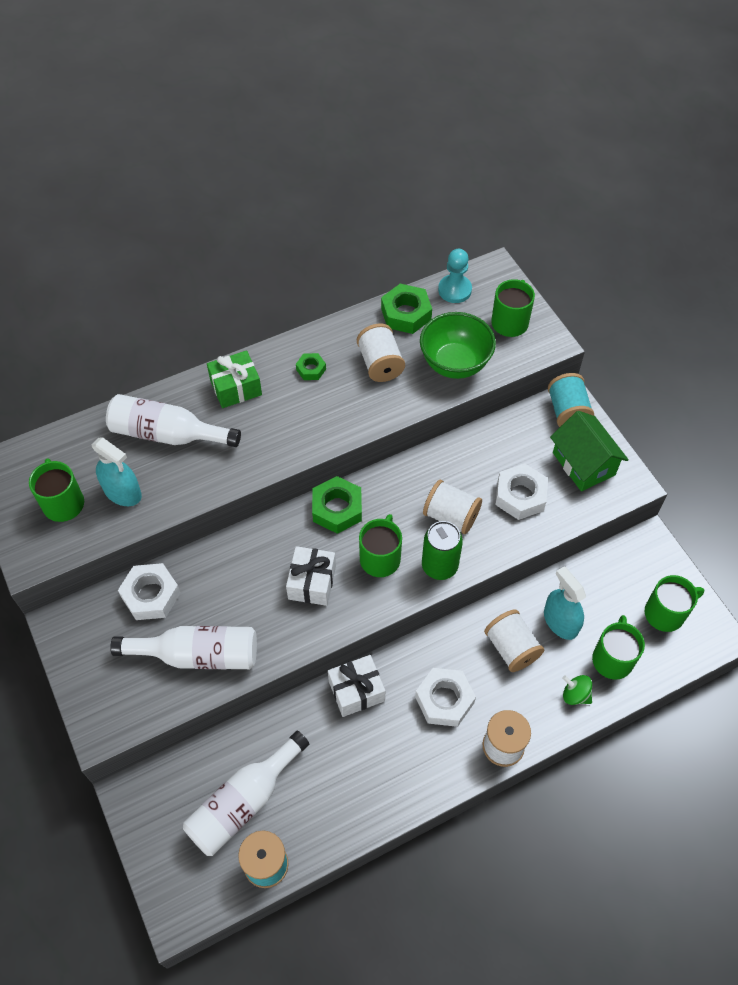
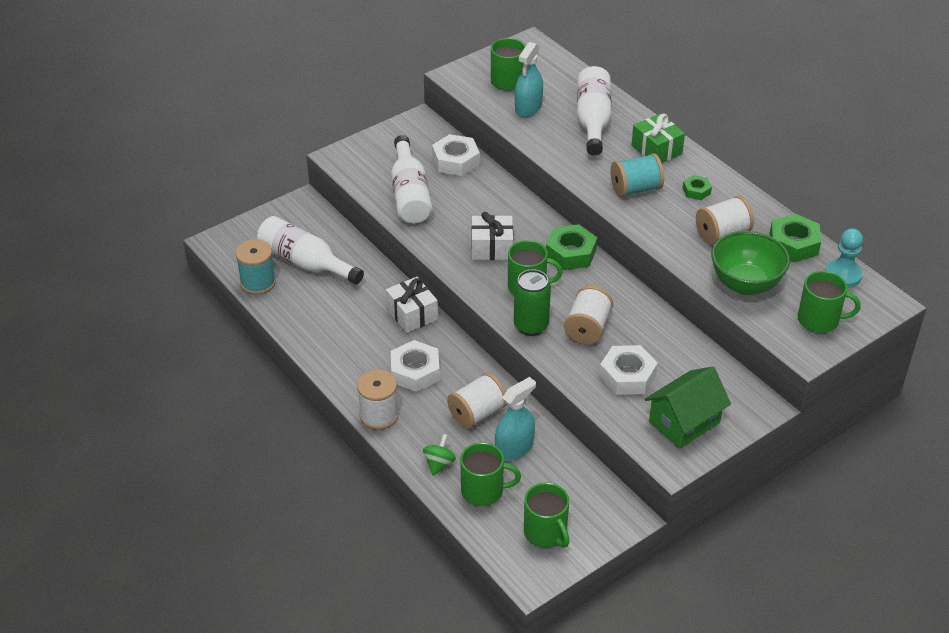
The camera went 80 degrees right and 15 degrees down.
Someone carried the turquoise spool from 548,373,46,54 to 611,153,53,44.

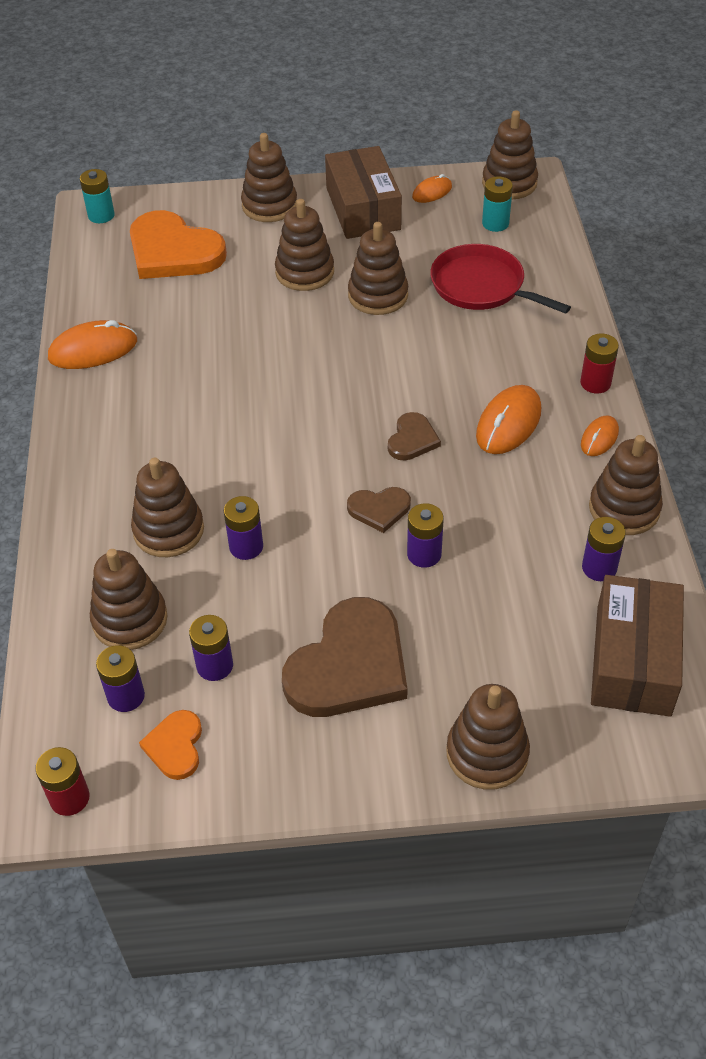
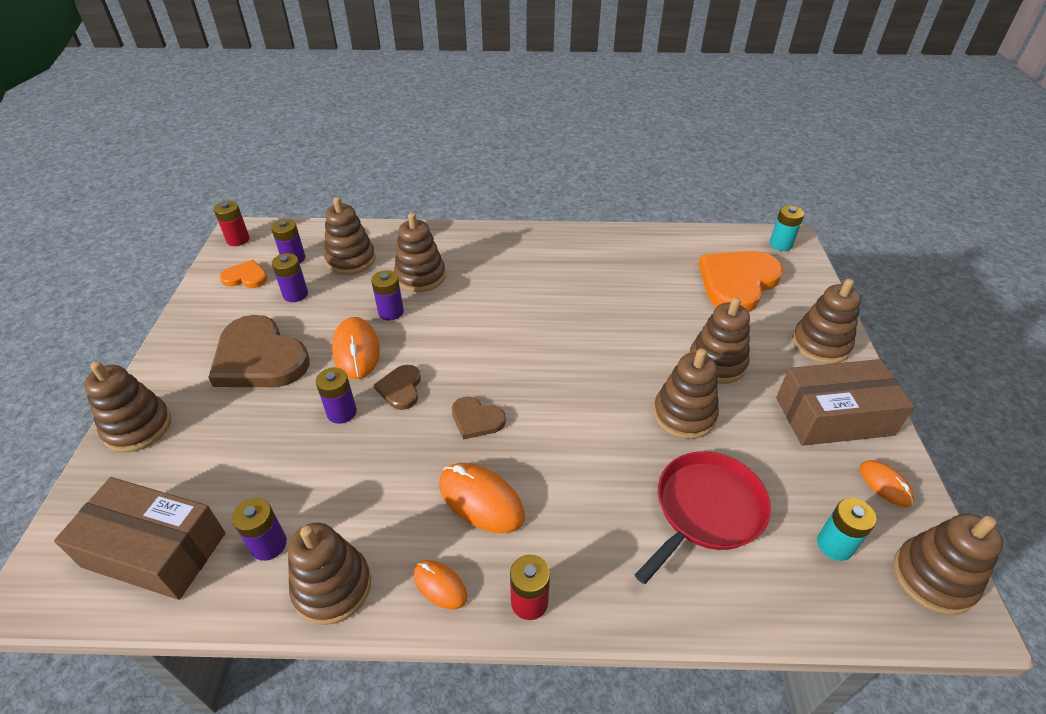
The camera went 95 degrees right and 5 degrees down.
Someone carried the orange mouse from 48,320,89,49 to 332,317,48,62.

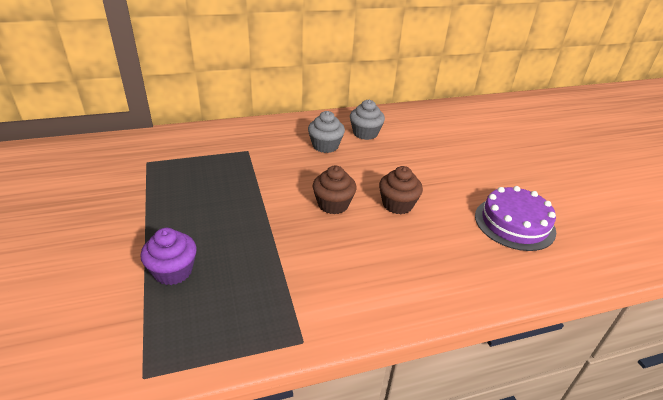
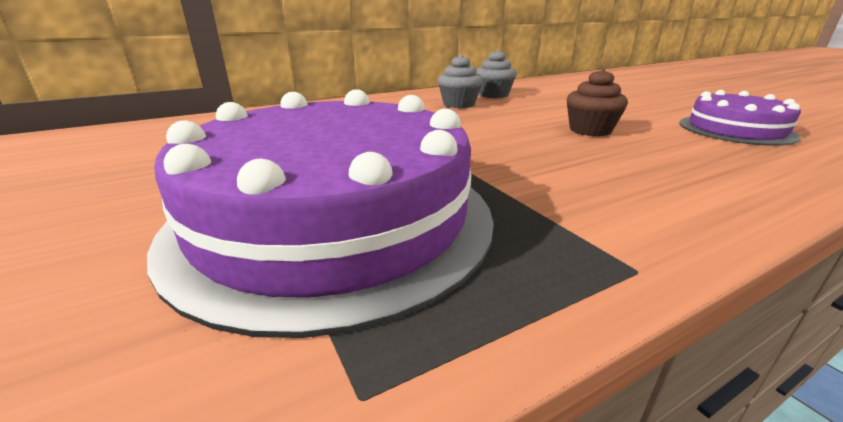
The camera went 10 degrees left and 10 degrees down.
Someone took away the brown cupcake at 313,166,44,48.
Someone swapped the purple cupcake at 140,228,57,57 for the purple cake at 147,89,347,249.

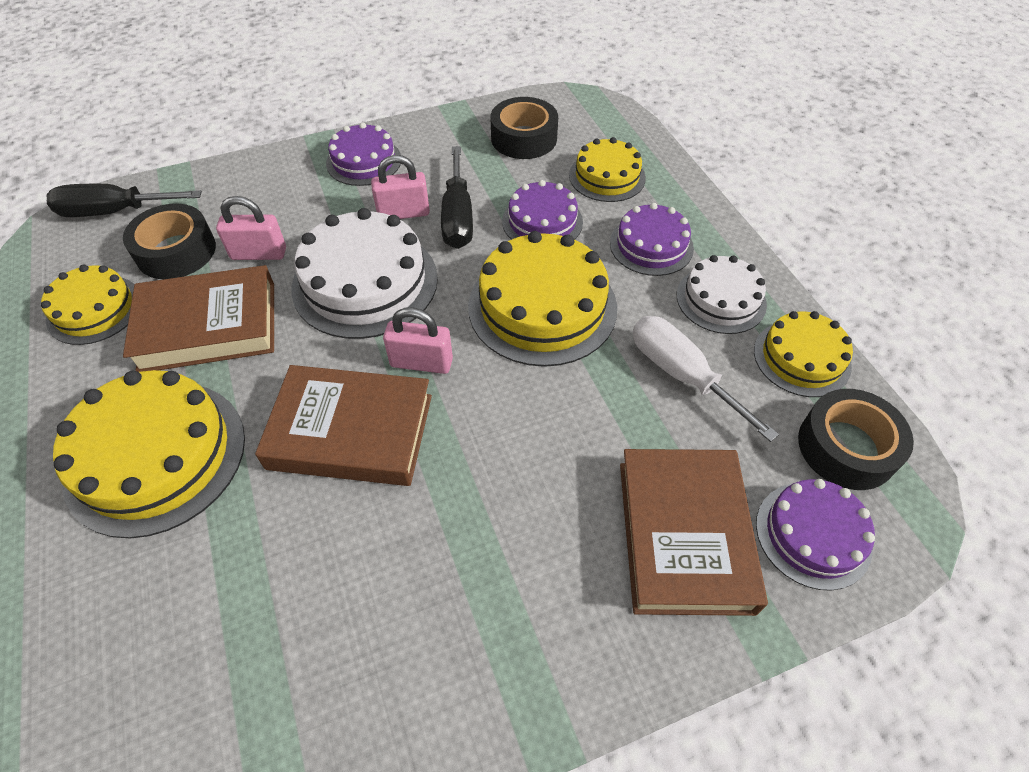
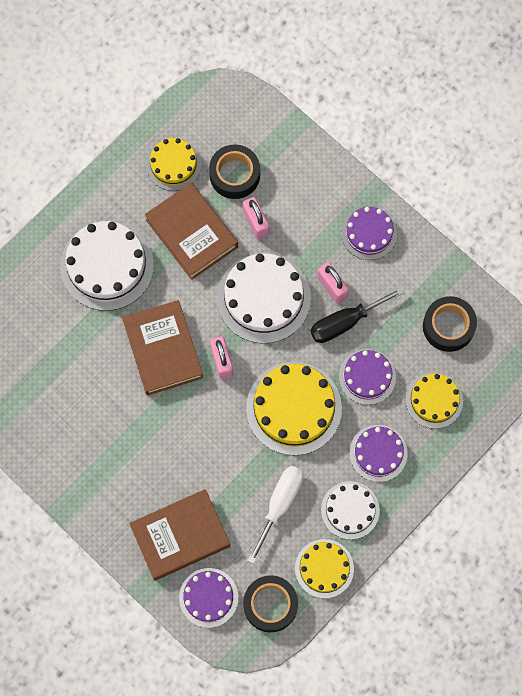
The camera went 65 degrees right and 20 degrees up.
Someone took away the black screwdriver at 47,184,155,33.
Someone repainted the yellow cake at 53,370,192,168, which became the white cake at 60,221,94,90.

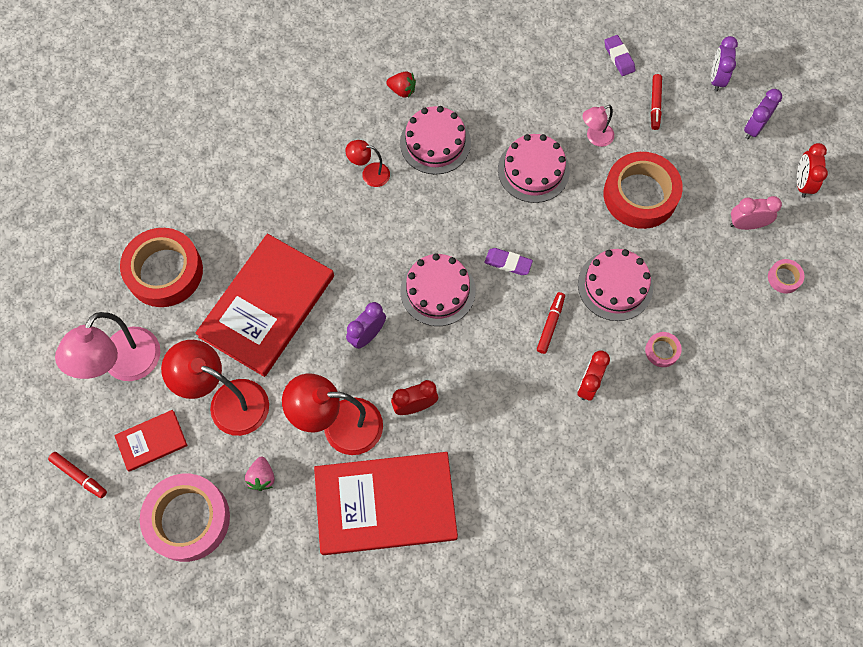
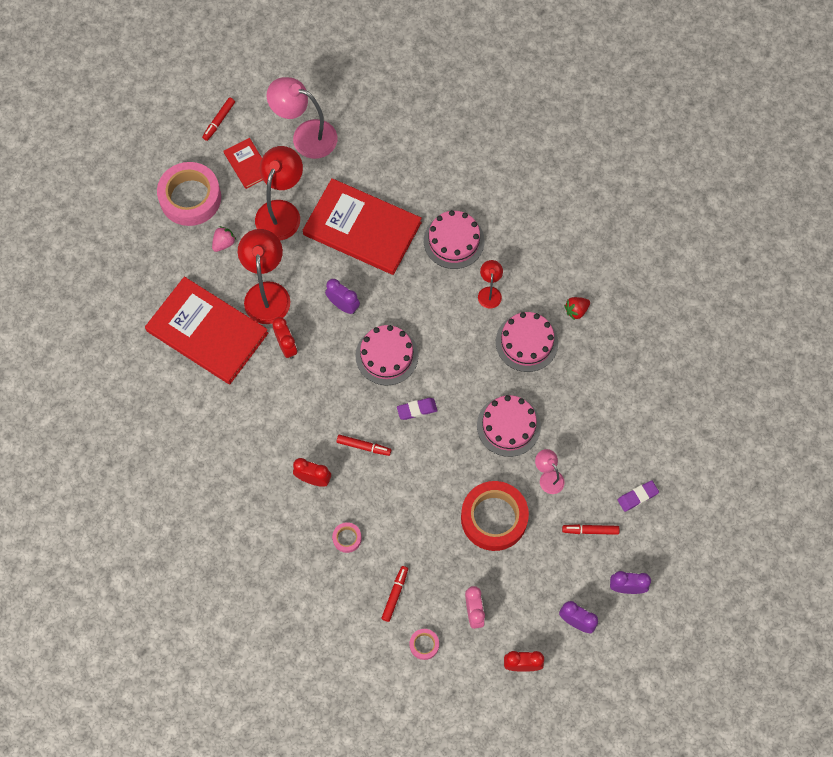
The camera went 85 degrees right and 0 degrees up.
Someone took away the red tape at 120,228,83,79.
Someone put down the red marker at 381,566,27,56.
Someone carried the pink cake from 578,249,75,72 to 424,210,61,59.
Someone rotated the pink strawberry at 245,457,30,34 by 135 degrees clockwise.
Someone rotated the red book at 314,452,144,103 by 45 degrees counterclockwise.
Someone rotated the red strawberry at 386,71,30,27 by 45 degrees clockwise.
Someone rotated the purple eraser at 485,248,48,27 by 60 degrees clockwise.

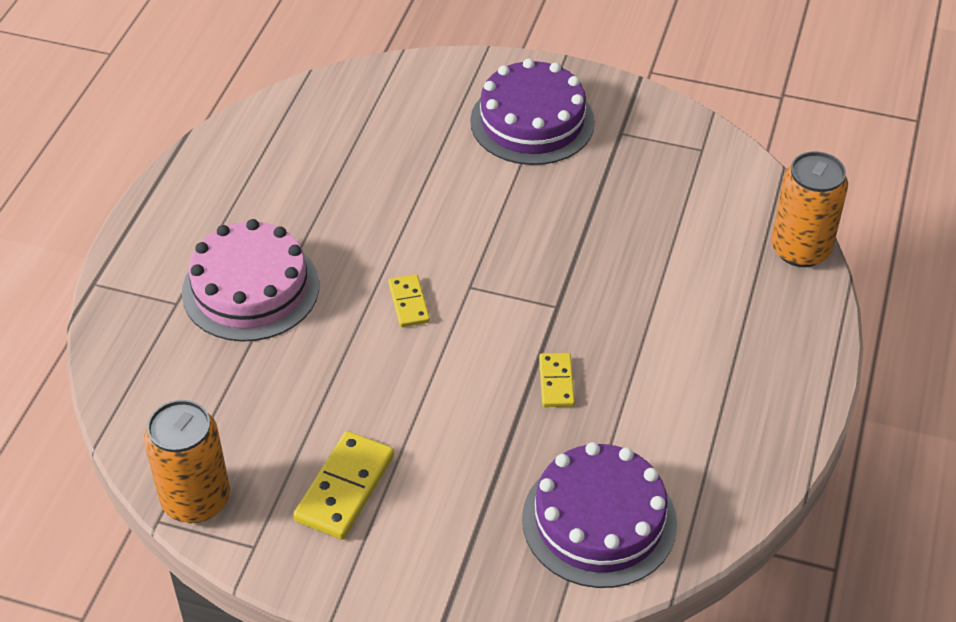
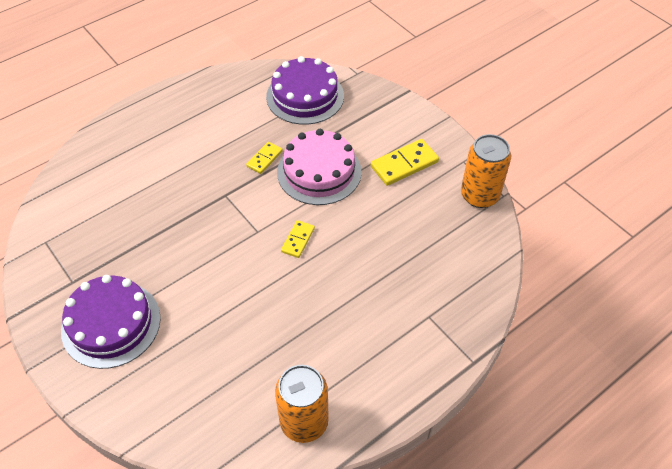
The camera went 145 degrees left and 5 degrees up.
Someone carried the pink cake from 182,219,137,123 to 277,129,85,76.
Someone carried the orange can from 771,151,77,116 to 275,365,54,78.

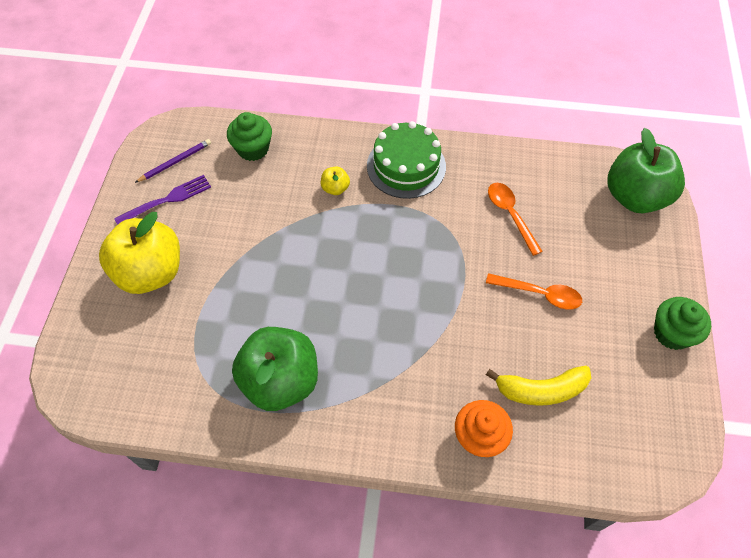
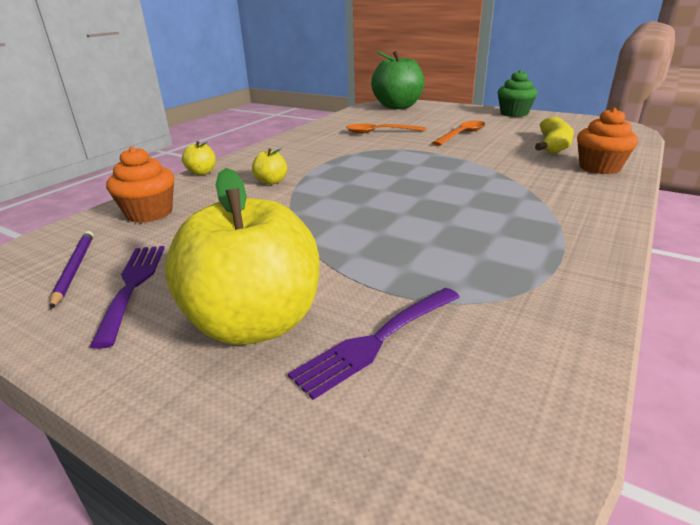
The camera went 65 degrees left and 30 degrees down.
Someone took away the green apple at 232,327,86,84.
Someone took away the green cake at 367,121,79,78.
Someone put down the yellow apple at 182,141,34,34.
Someone put down the purple fork at 288,288,172,112.
Someone repainted the green cupcake at 227,112,45,49, which became the orange cupcake at 106,146,68,77.

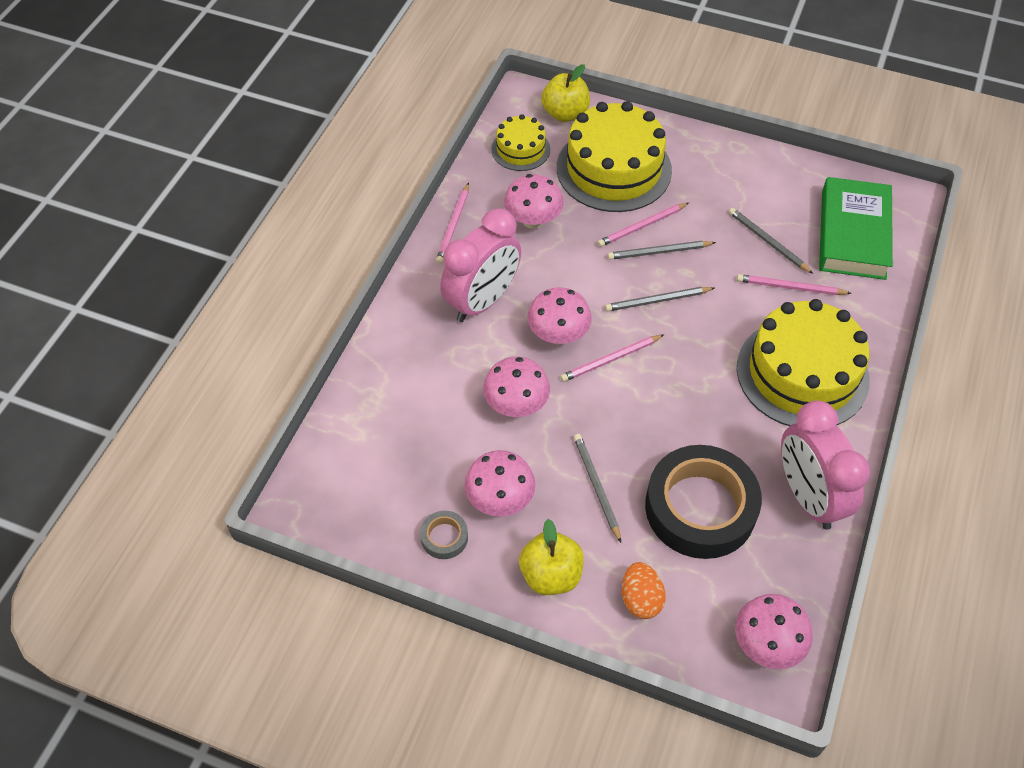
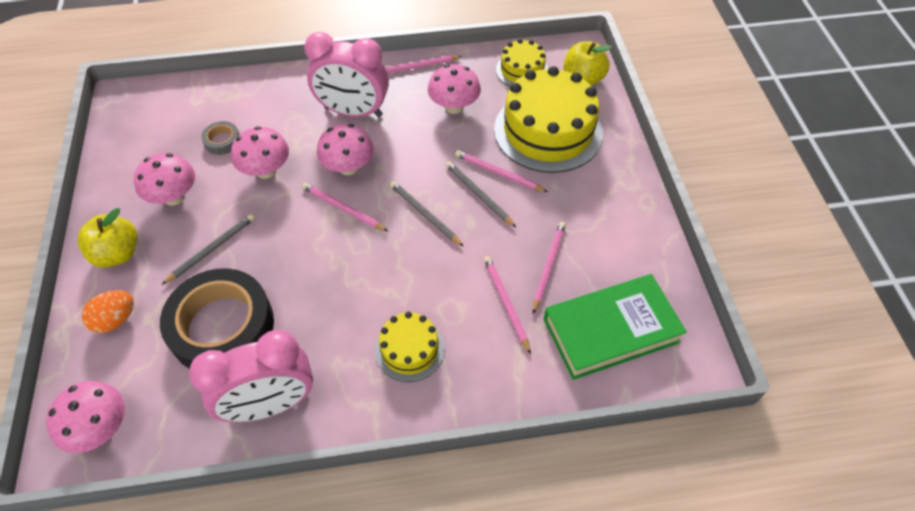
The camera went 60 degrees right and 0 degrees up.
Someone carried the grey tape from 420,511,48,48 to 201,121,39,34.
Someone repainted the grey pencil at 729,208,84,66, which became the pink pencil at 533,222,33,91.
Someone rotated the pink clock at 781,401,89,129 by 150 degrees counterclockwise.
Someone scaled the yellow cake at 737,299,133,127 by 0.52.

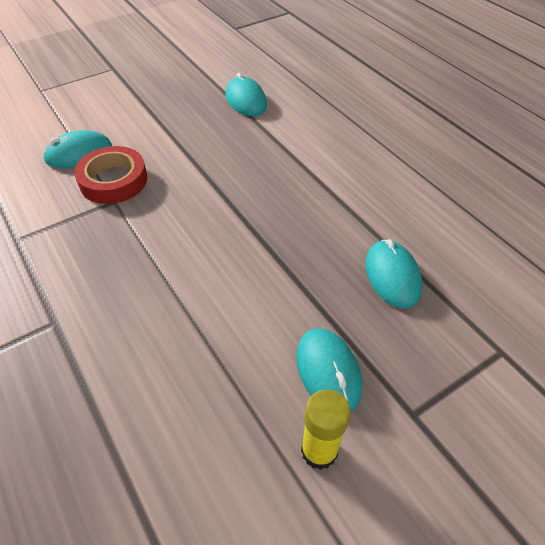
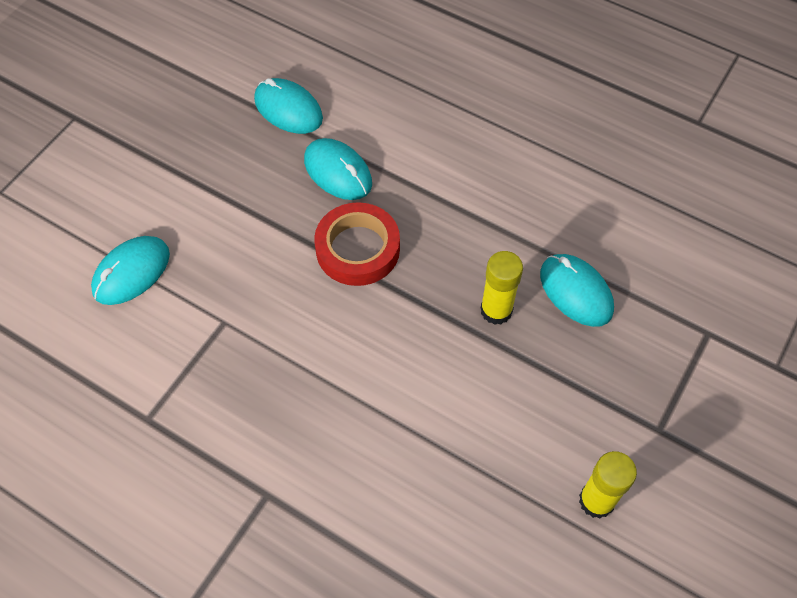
The camera went 25 degrees left and 10 degrees up.
Someone put down the yellow glue stick at 480,251,43,74.
Someone carried the red tape from 74,146,73,58 to 314,202,86,84.
Someone carried the turquoise mouse from 296,328,66,83 to 304,138,68,62.

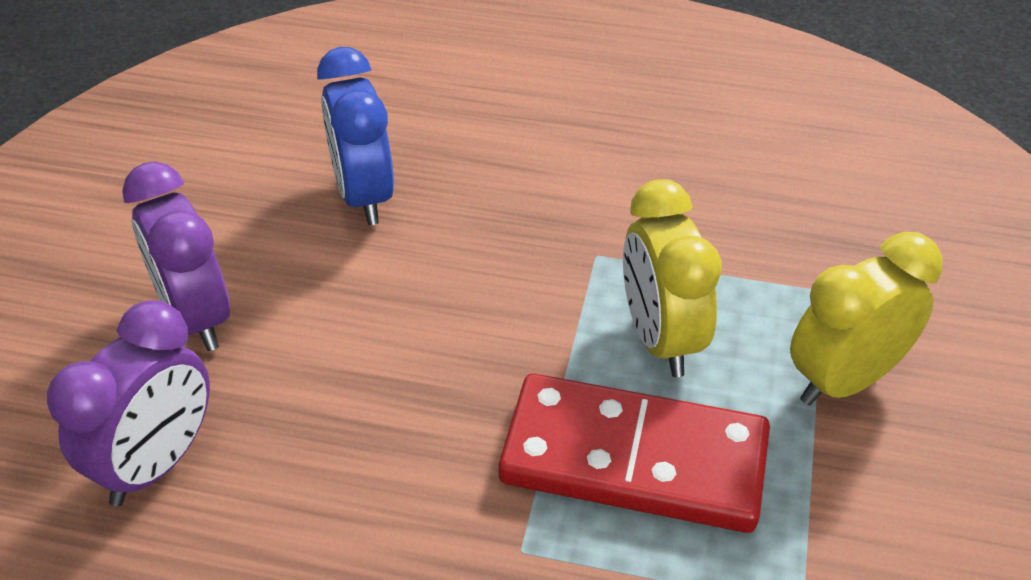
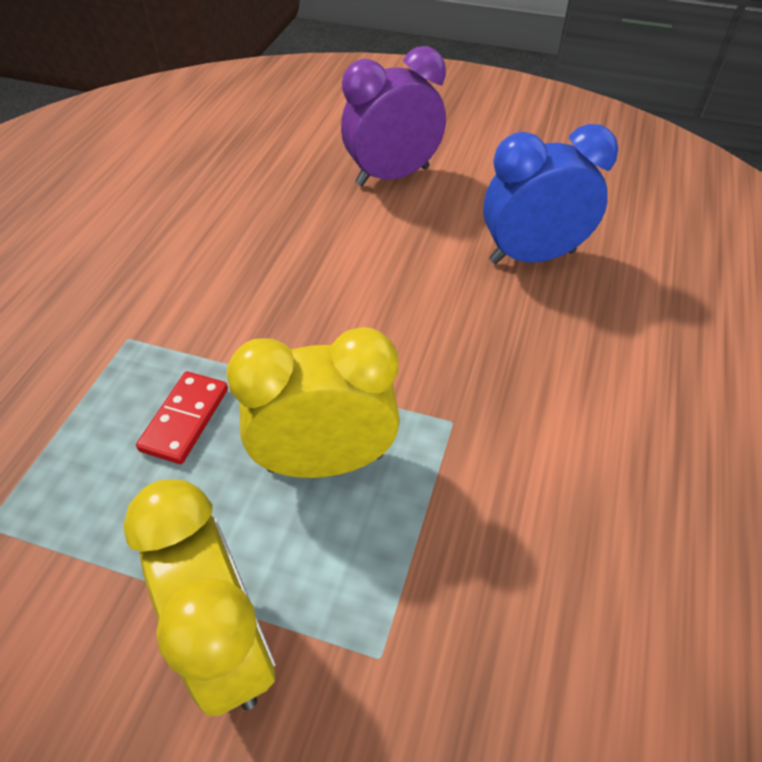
The camera went 95 degrees right and 5 degrees up.
Someone took away the purple clock at 47,300,163,206.
Someone scaled the red domino at 498,373,272,160 by 0.43.

